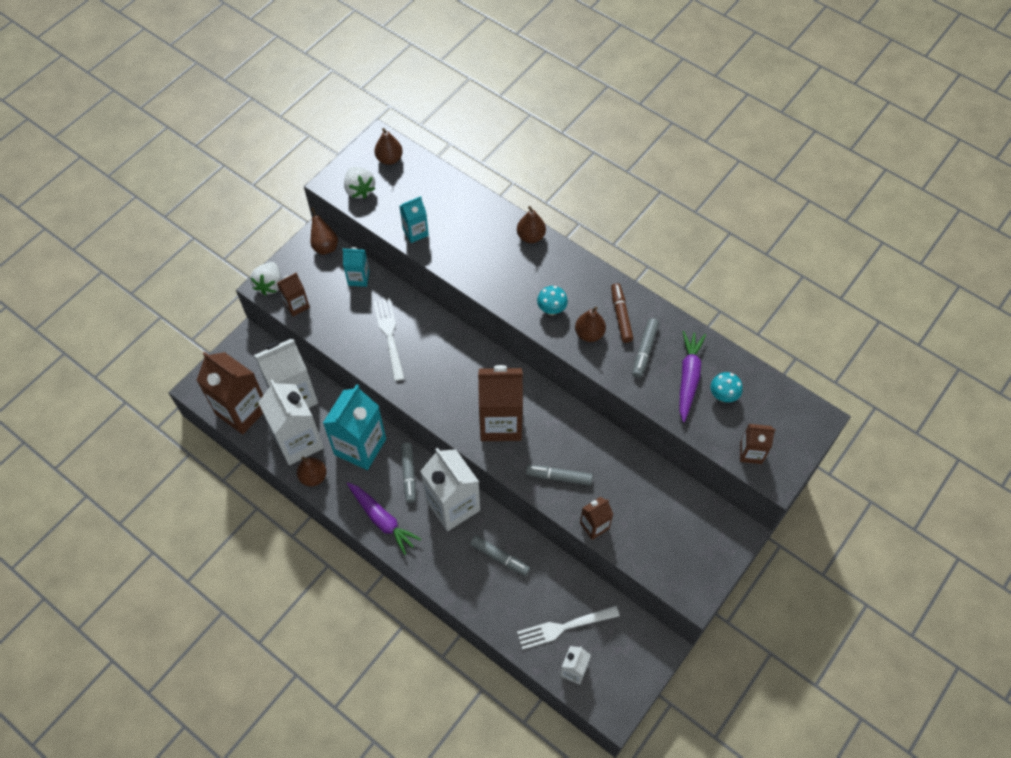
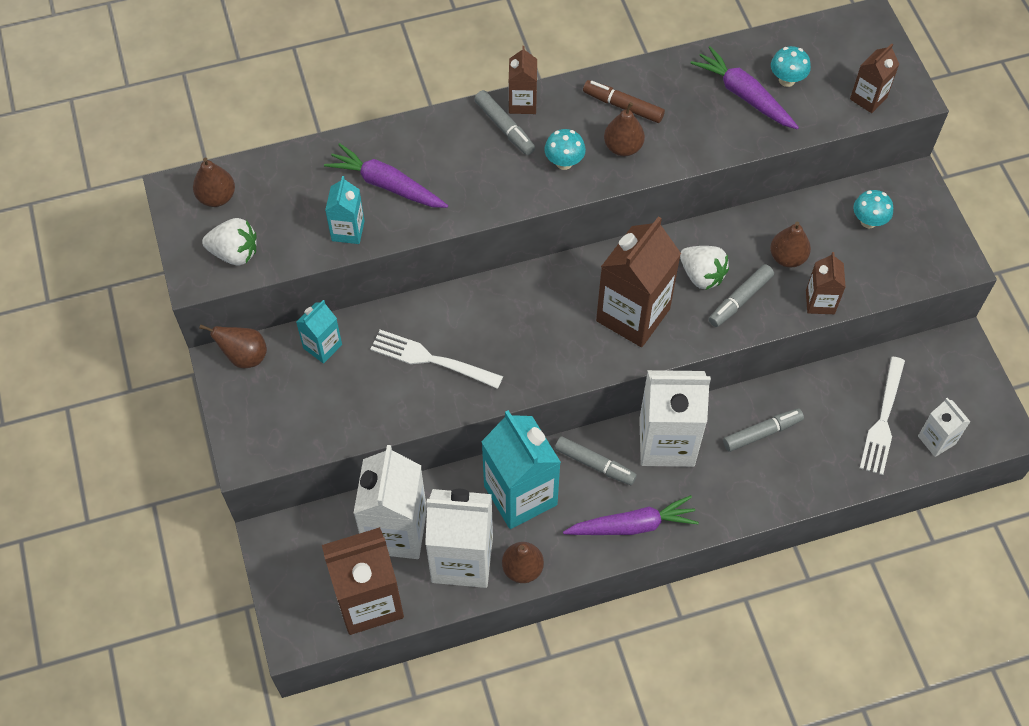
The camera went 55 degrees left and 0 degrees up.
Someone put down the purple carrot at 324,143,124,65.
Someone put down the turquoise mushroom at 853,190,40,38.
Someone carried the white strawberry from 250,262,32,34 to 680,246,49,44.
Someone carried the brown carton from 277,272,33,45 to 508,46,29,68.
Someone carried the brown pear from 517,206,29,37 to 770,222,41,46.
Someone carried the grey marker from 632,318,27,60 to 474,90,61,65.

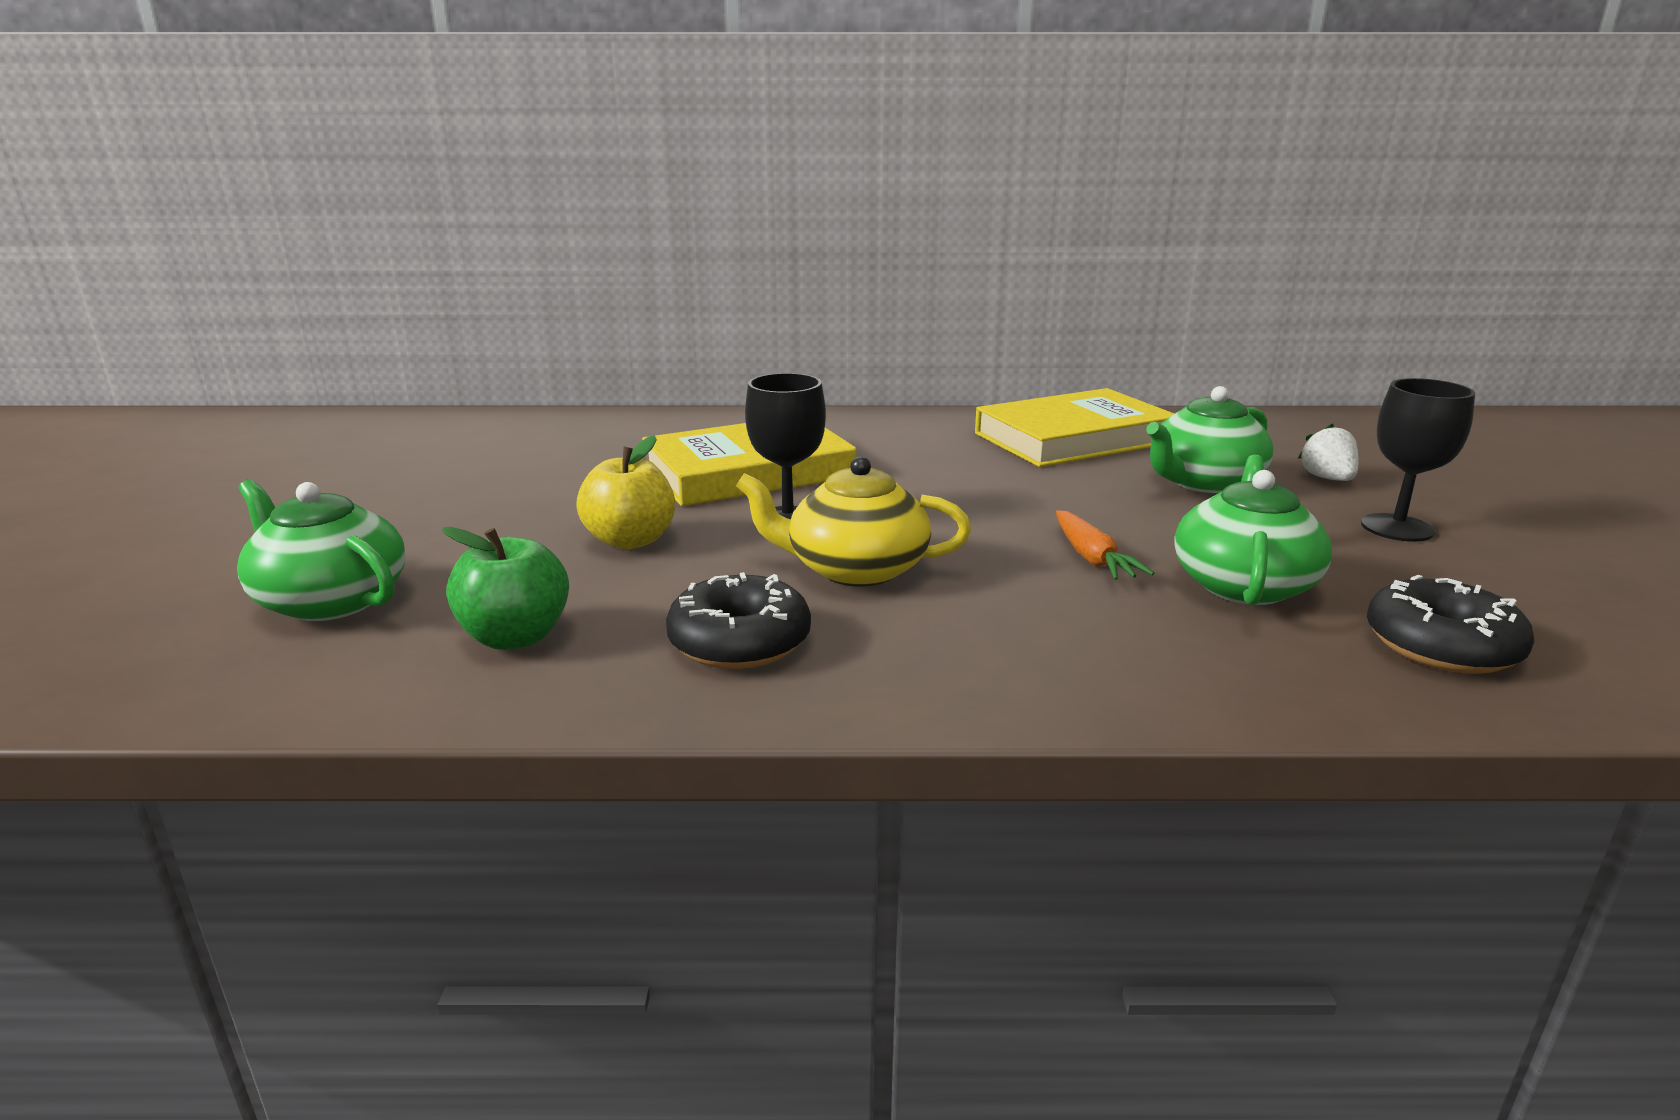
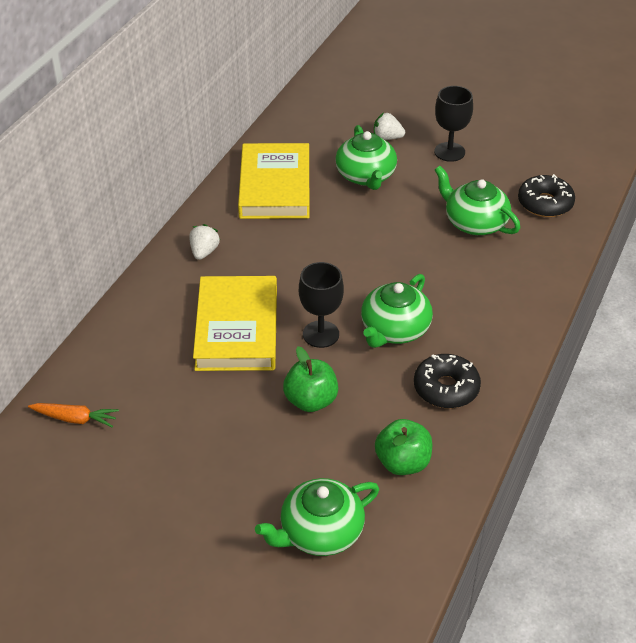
The camera went 65 degrees left and 20 degrees up.
Someone put down the white strawberry at 189,224,31,36.
Someone carried the orange carrot from 1056,510,98,70 to 28,403,91,25.
Someone repainted the yellow apple at 576,435,99,114, which became the green apple at 283,346,55,66.
Someone repainted the yellow teapot at 736,456,235,131, which became the green teapot at 361,274,72,74.

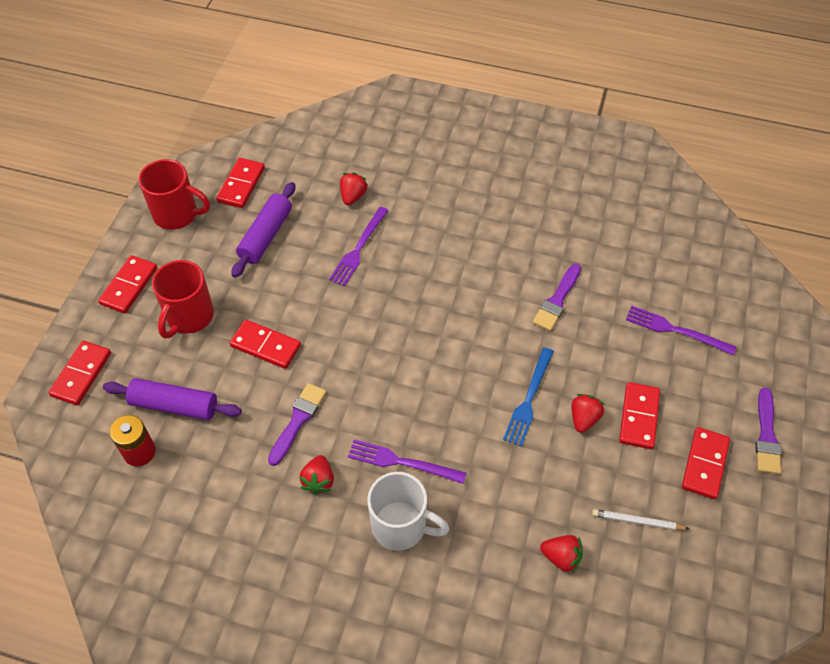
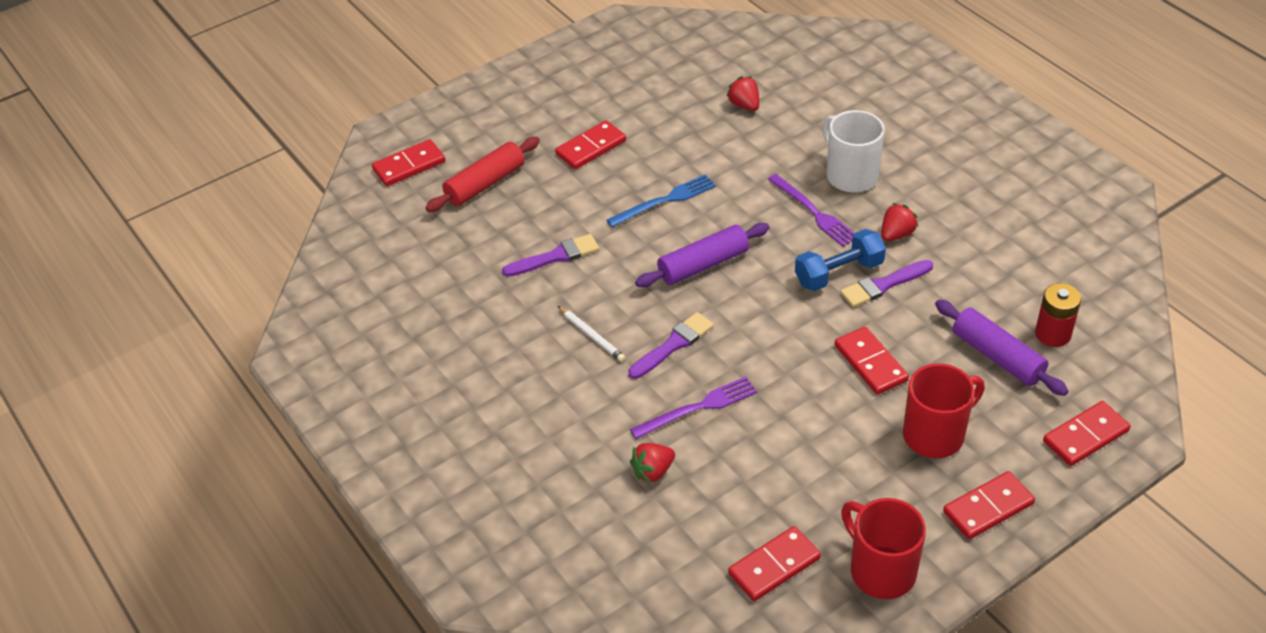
The camera went 140 degrees left and 10 degrees down.
Someone took away the red strawberry at 571,394,34,39.
Someone put down the blue dumbbell at 795,229,91,62.
Someone carried the purple rolling pin from 231,182,64,96 to 635,223,134,64.
Someone carried the white pencil from 592,509,97,21 to 558,306,68,56.
Someone carried the red domino from 682,427,48,72 to 372,139,73,47.
Someone carried the purple brush from 756,388,26,86 to 628,312,86,67.
Someone swapped the purple fork at 626,306,110,50 for the red rolling pin at 425,137,115,75.

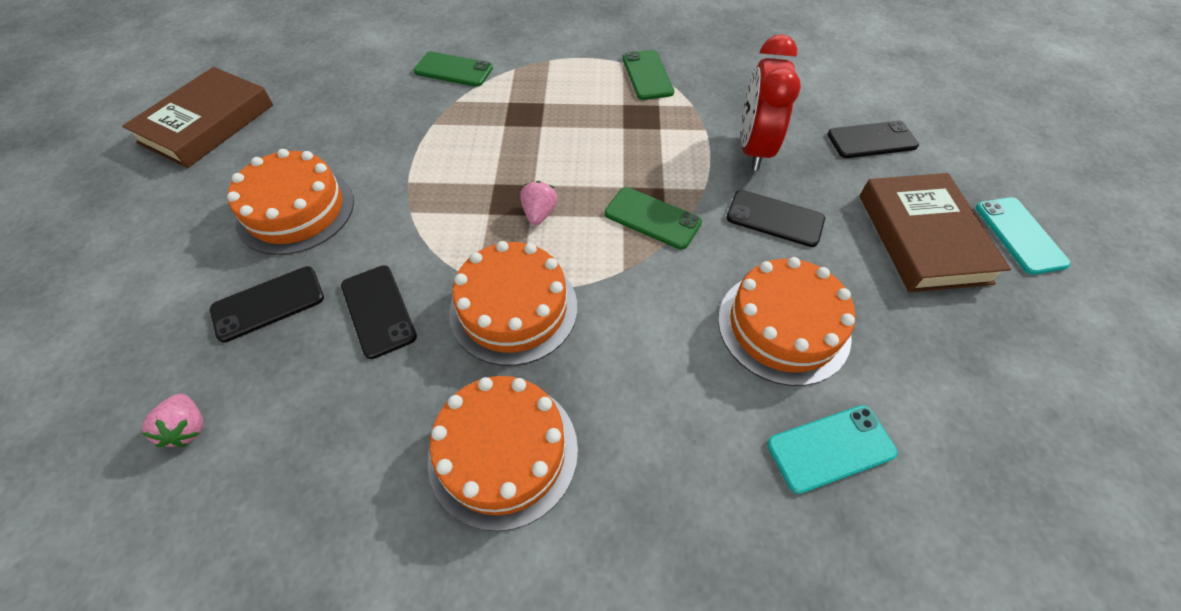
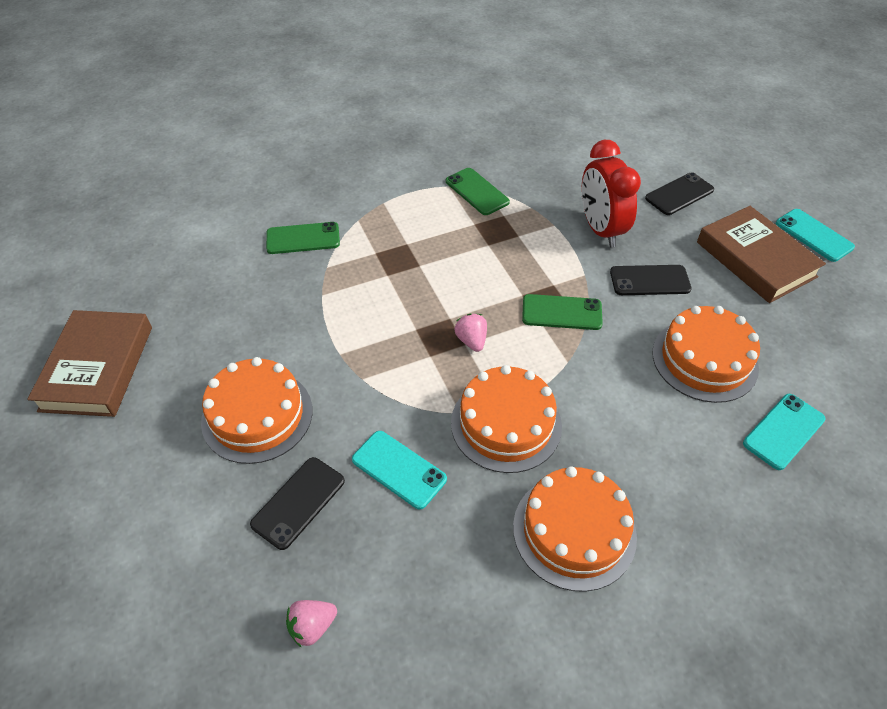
The camera went 25 degrees left and 5 degrees down.
Someone repainted the black phone at 341,265,76,94, which became the turquoise phone at 352,431,95,78.
Someone rotated the pink strawberry at 142,394,61,53 by 105 degrees clockwise.

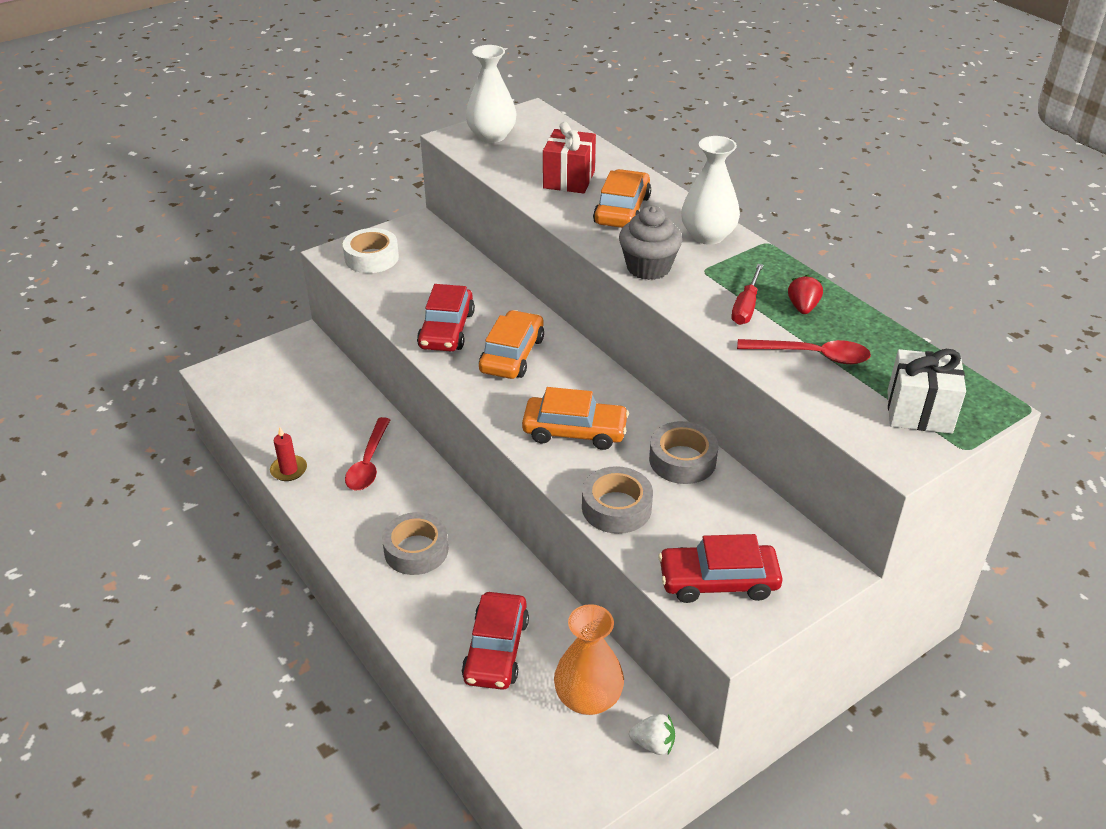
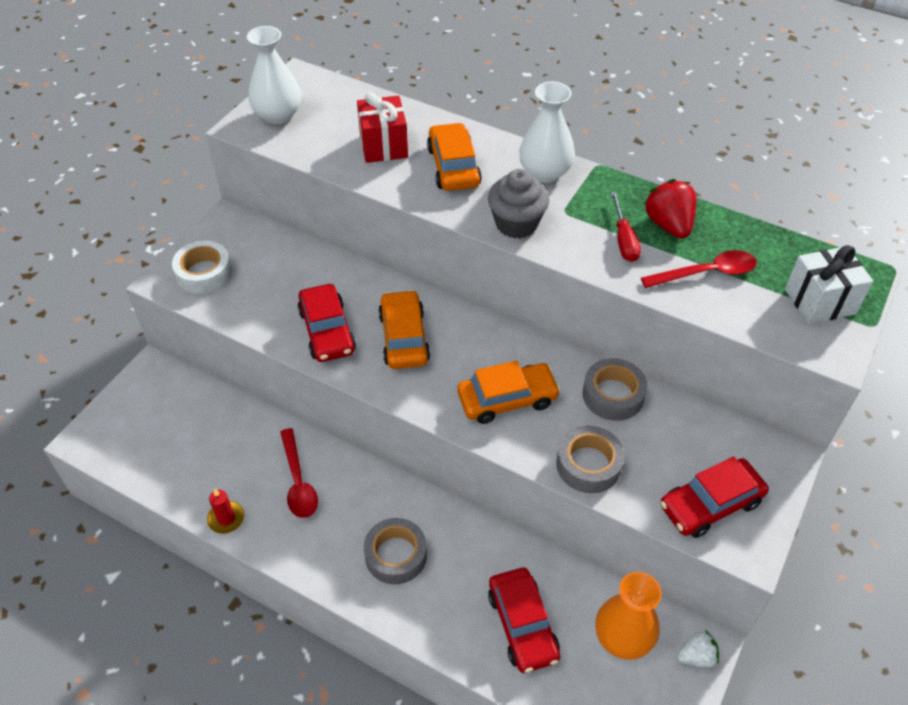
The camera went 25 degrees left and 10 degrees up.
Someone scaled the red strawberry at 788,275,35,39 by 1.59.

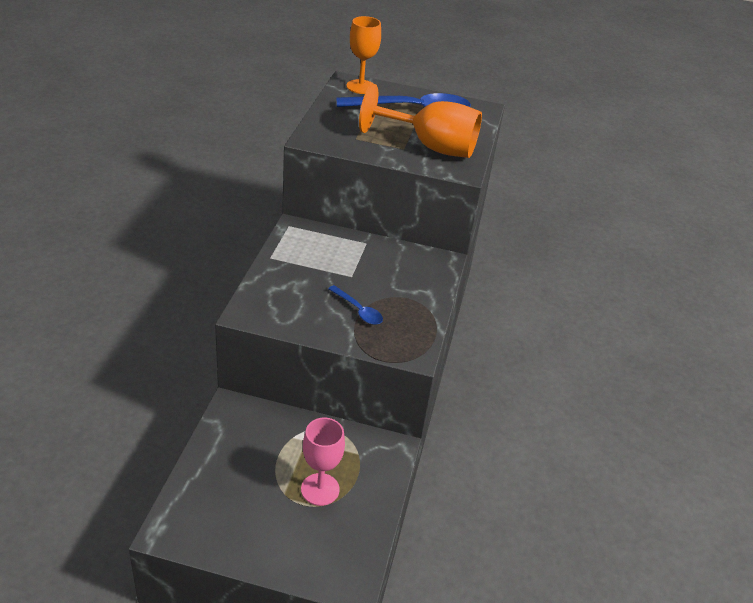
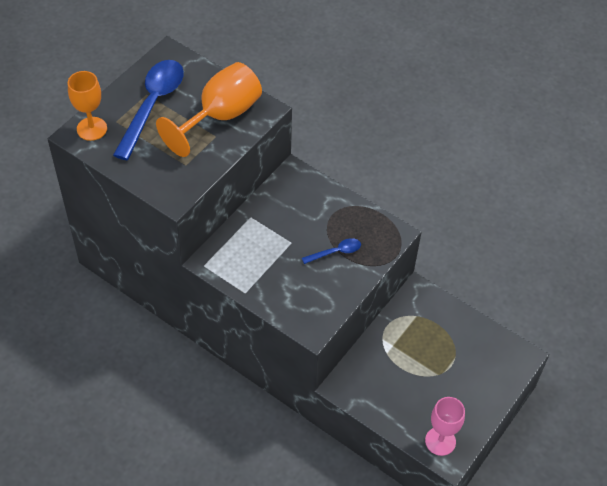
The camera went 65 degrees left and 15 degrees up.
Someone carried the pink goblet from 301,418,44,88 to 425,397,40,59.

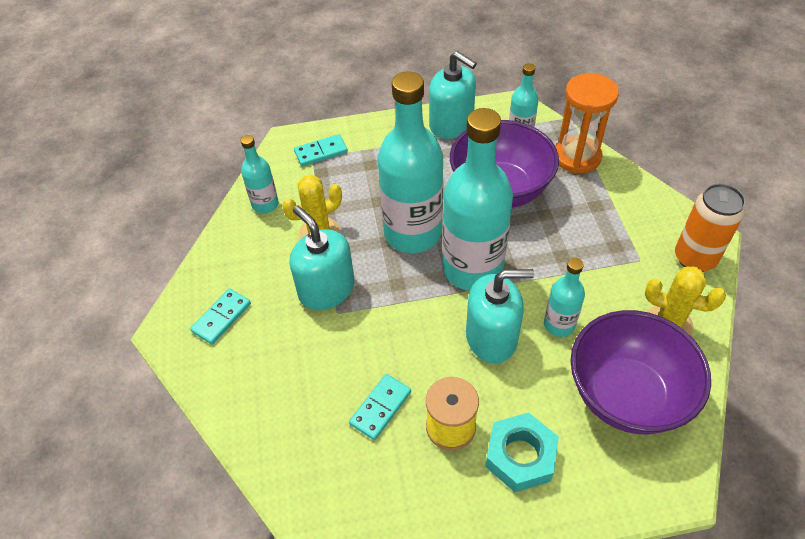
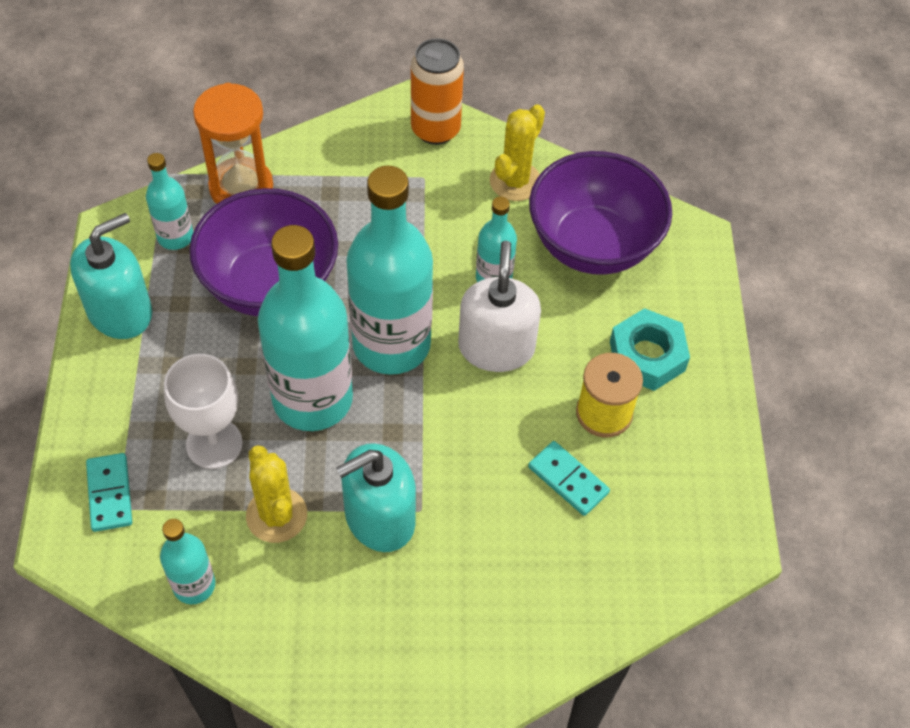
The camera went 85 degrees left and 5 degrees up.
Someone took away the turquoise domino at 190,288,61,57.
Someone put down the white goblet at 164,354,79,115.
Someone repainted the turquoise soap dispenser at 466,269,68,94, which became the white soap dispenser at 458,241,83,131.

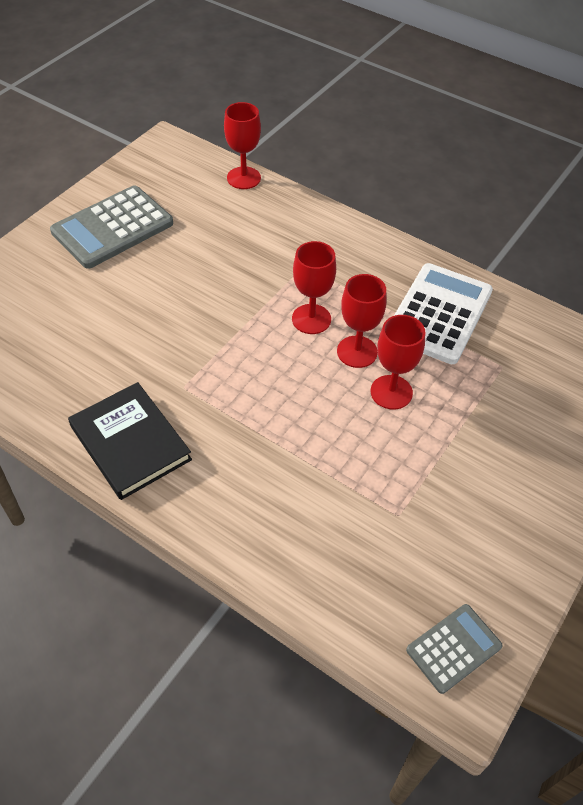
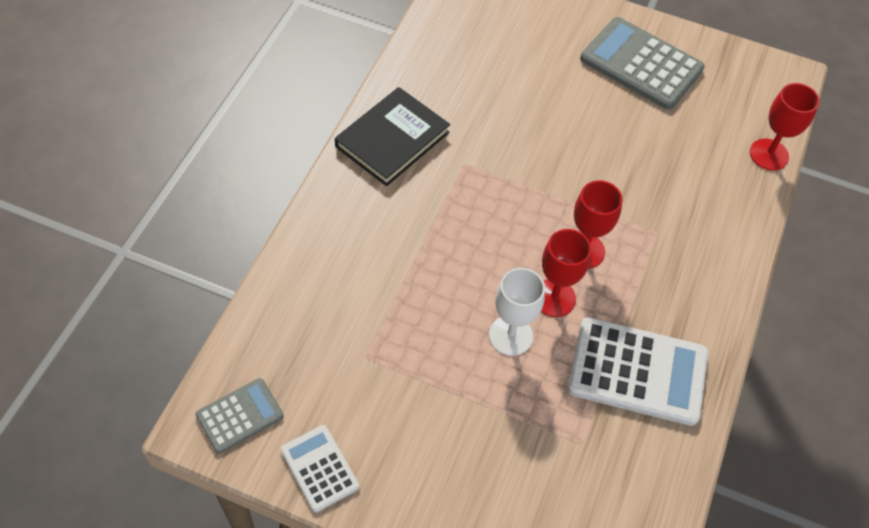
The camera went 75 degrees right and 5 degrees up.
Someone put down the white calculator at 281,425,78,87.
Someone repainted the red goblet at 371,315,54,95, which became the white goblet at 489,268,56,88.
Someone rotated the grey calculator at 406,604,97,90 by 75 degrees counterclockwise.

